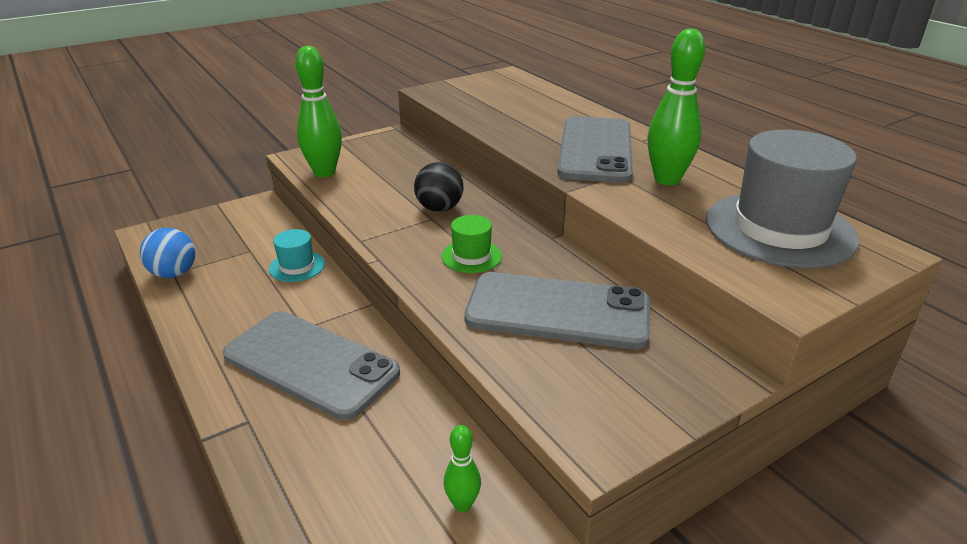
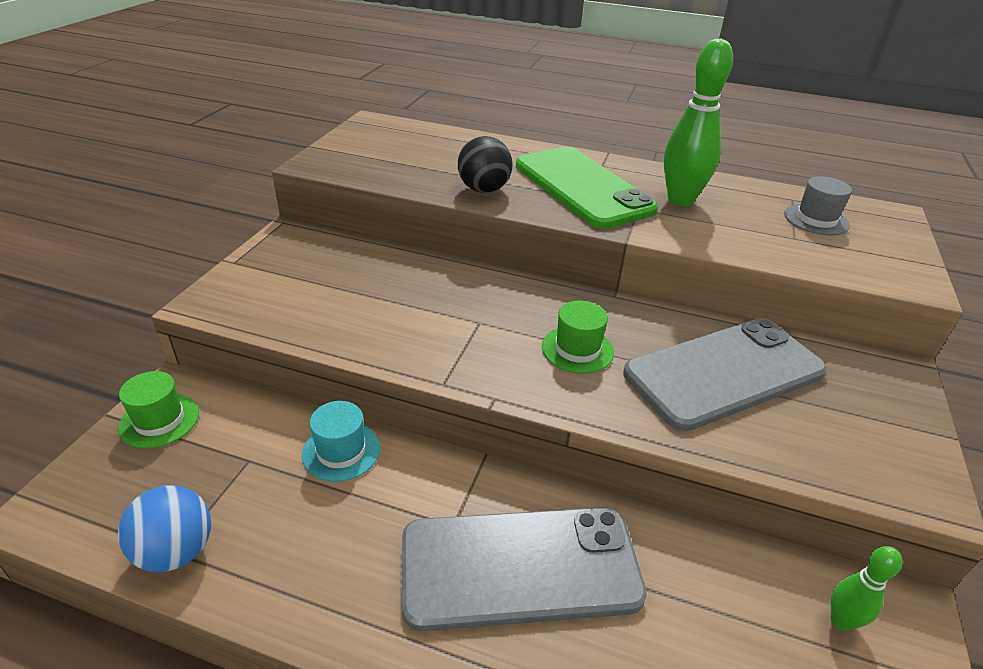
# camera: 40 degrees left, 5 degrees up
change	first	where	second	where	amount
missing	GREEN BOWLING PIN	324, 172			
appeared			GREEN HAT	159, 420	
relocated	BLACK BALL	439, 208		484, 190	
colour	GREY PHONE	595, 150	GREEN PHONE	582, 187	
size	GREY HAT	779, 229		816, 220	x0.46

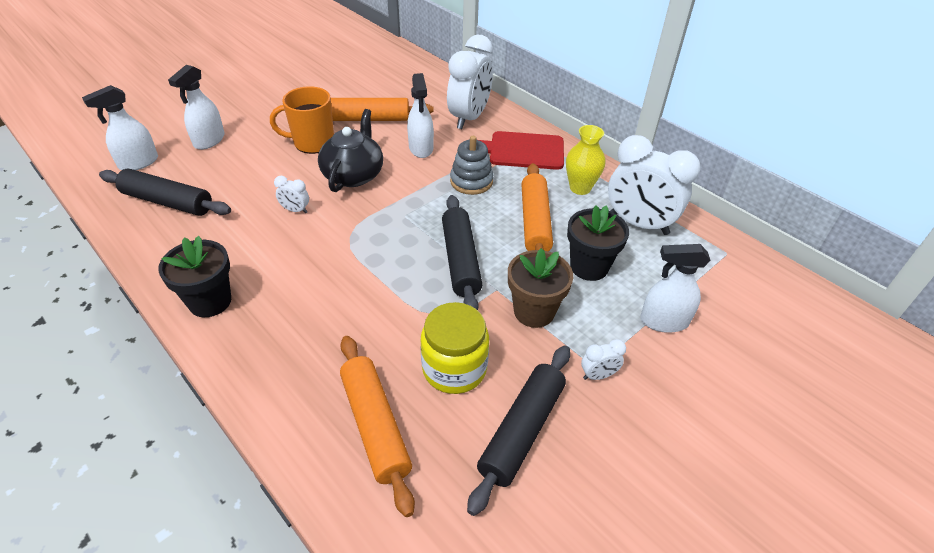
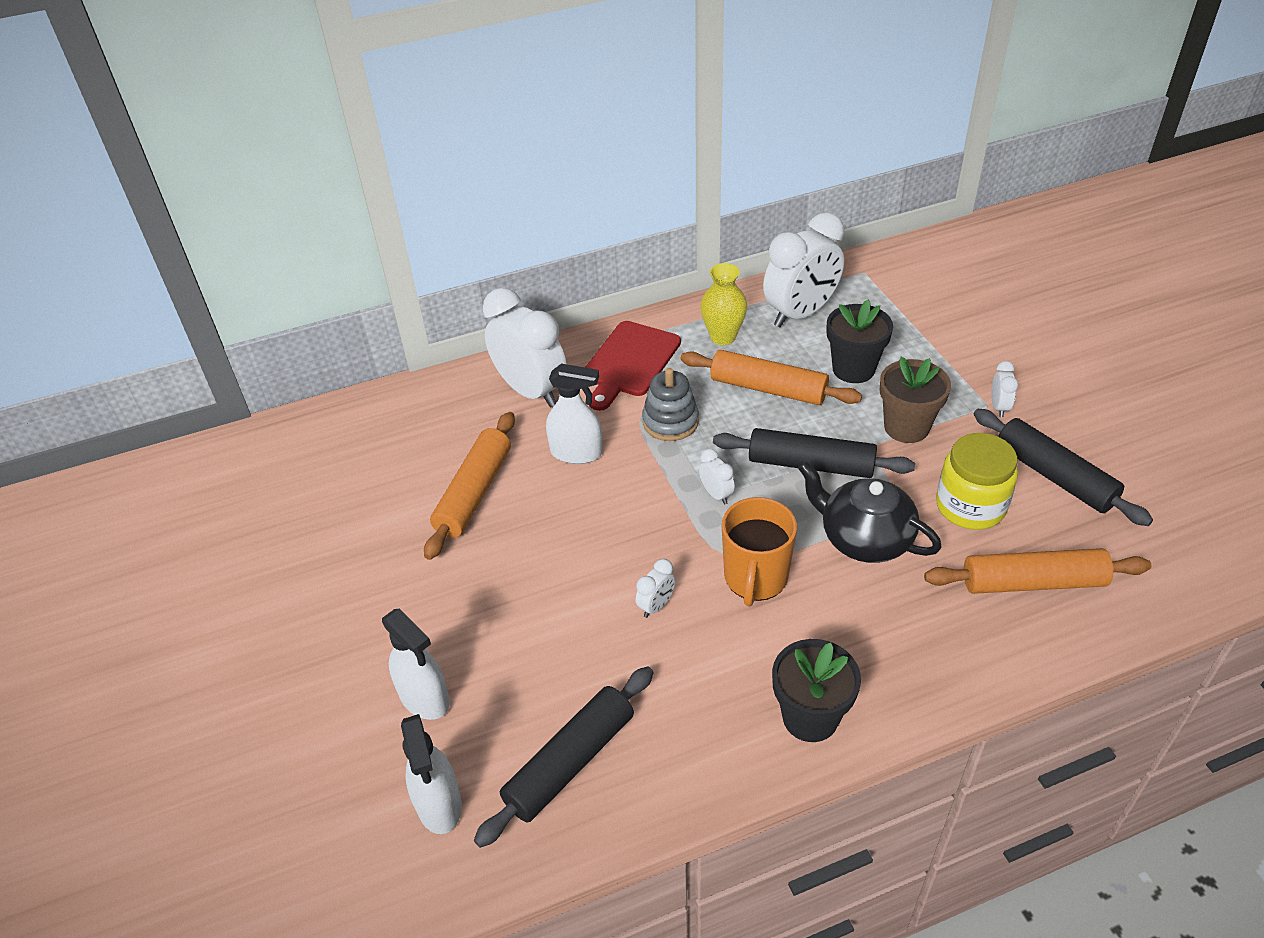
# camera: 65 degrees left, 0 degrees up
change	first	where	second	where	amount
missing	WHITE SPRAY BOTTLE	663, 321			
appeared			WHITE CLOCK	716, 494	
relocated	ORANGE MUG	313, 142		755, 578	
relocated	BLACK TEAPOT	353, 175		864, 538	

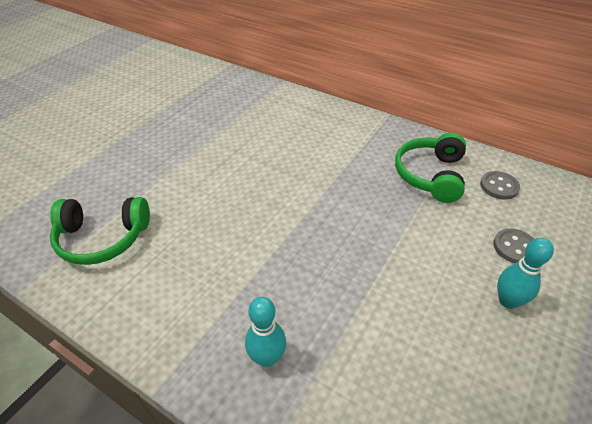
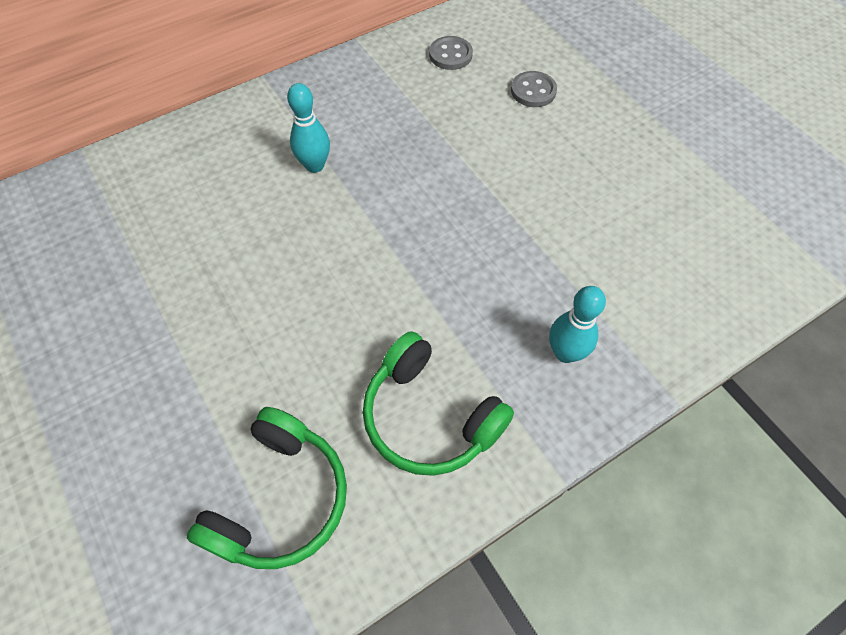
# camera: 65 degrees left, 15 degrees up
change	first	where	second	where	amount
relocated	GREEN HEADPHONES	430, 175		429, 417	
relocated	TURQUOISE BOWLING PIN	507, 301		315, 165	

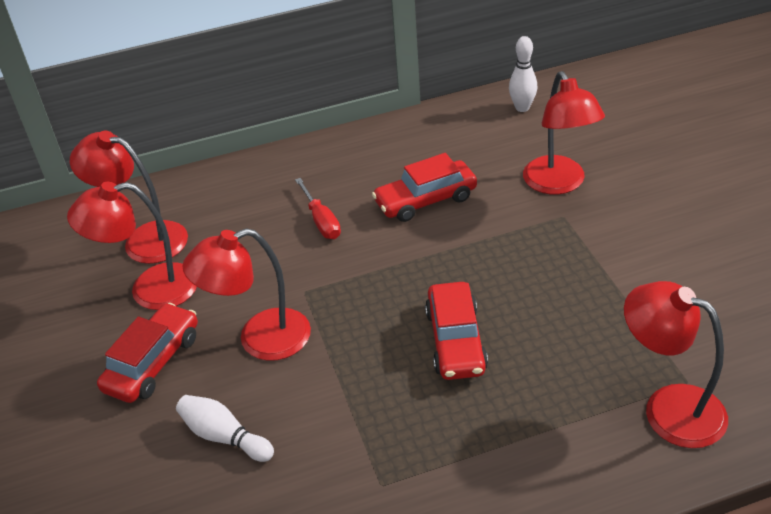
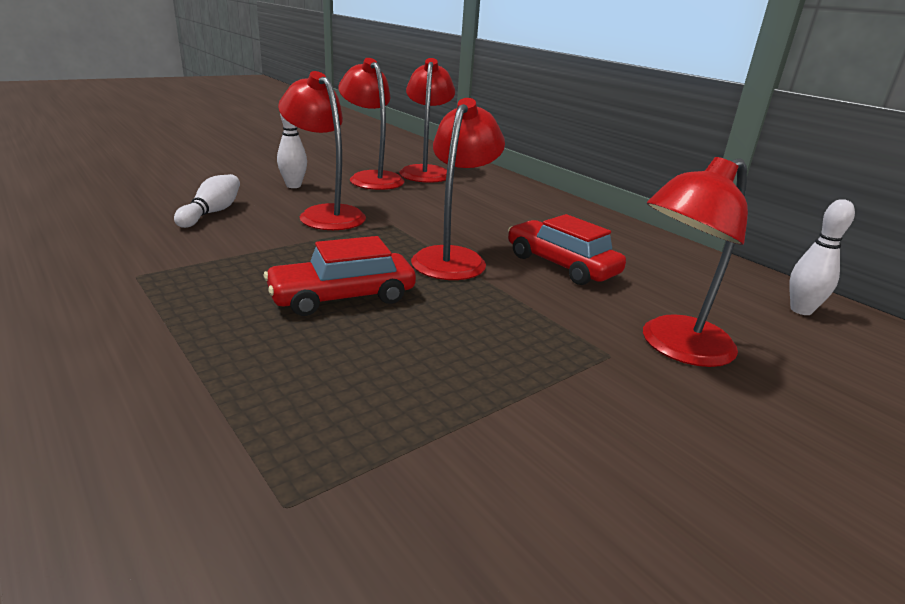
# camera: 65 degrees right, 15 degrees down
change	first	where	second	where	amount
missing	RED SCREWDRIVER	321, 221			
relocated	RED LAMP	669, 408		453, 258	
exchanged	RED CAR	153, 362	WHITE BOWLING PIN	293, 186	

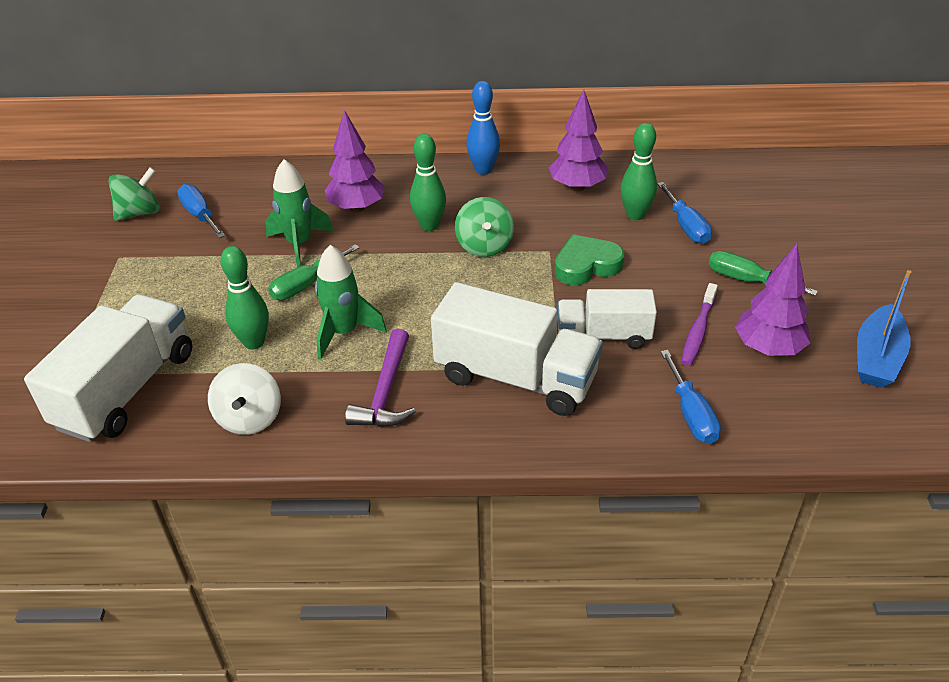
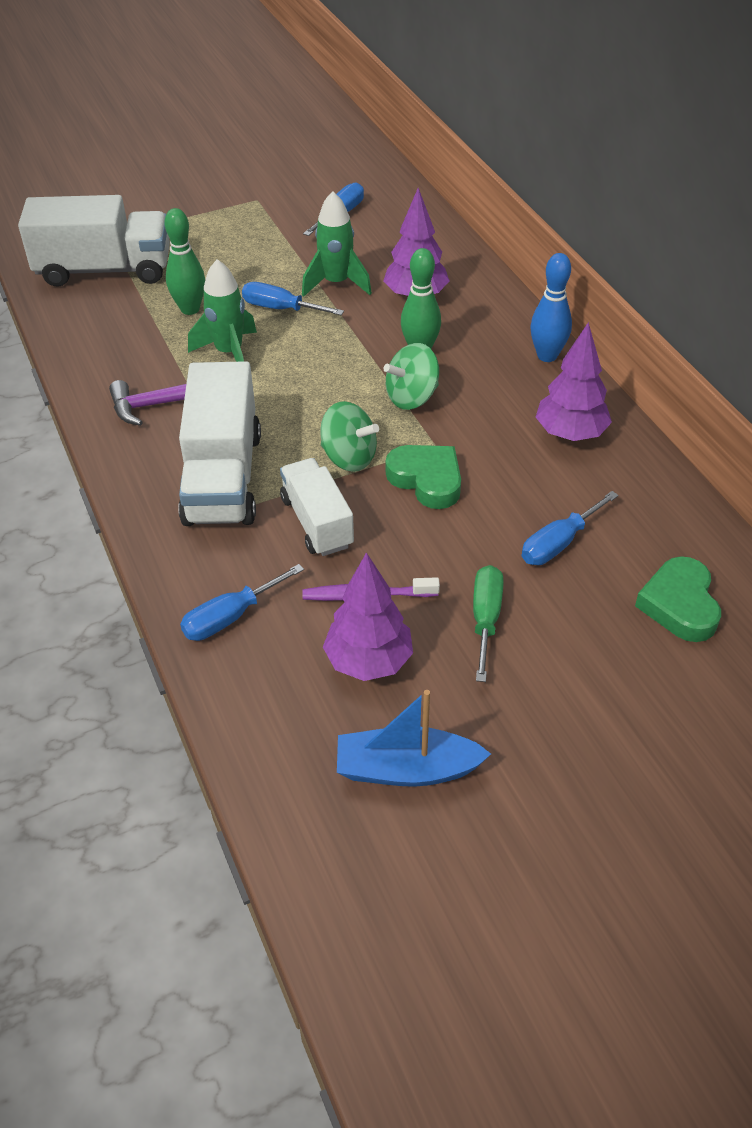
# camera: 65 degrees right, 5 degrees up
change	first	where	second	where	amount
missing	WHITE SPINNING TOP	249, 418			
missing	GREEN BOWLING PIN	635, 215			
appeared			GREEN HEART	679, 604	
relocated	GREEN SPINNING TOP	140, 213		349, 457	
colour	GREEN SCREWDRIVER	306, 285	BLUE SCREWDRIVER	280, 308	

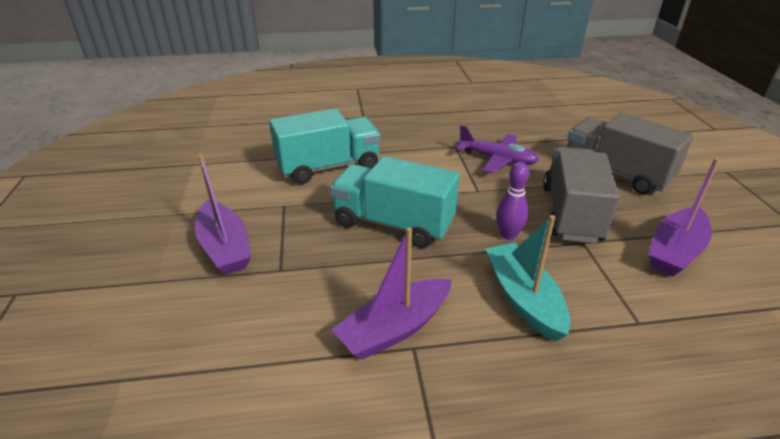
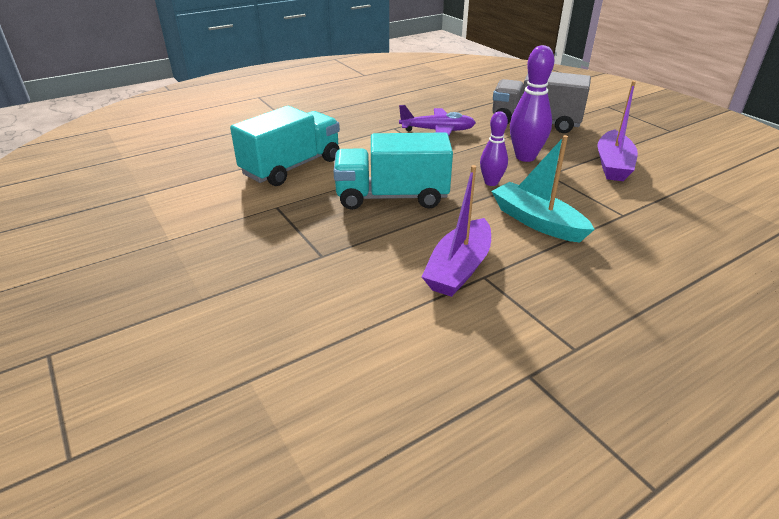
# camera: 25 degrees left, 0 degrees up
change	first	where	second	where	amount
missing	PURPLE BOAT	225, 247			
exchanged	GREY TRUCK	571, 213	PURPLE BOWLING PIN	525, 157	

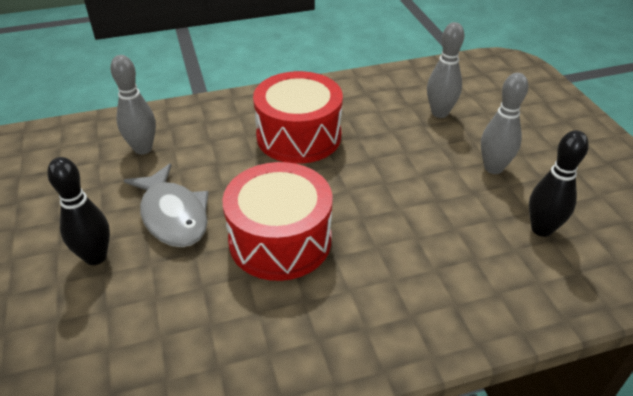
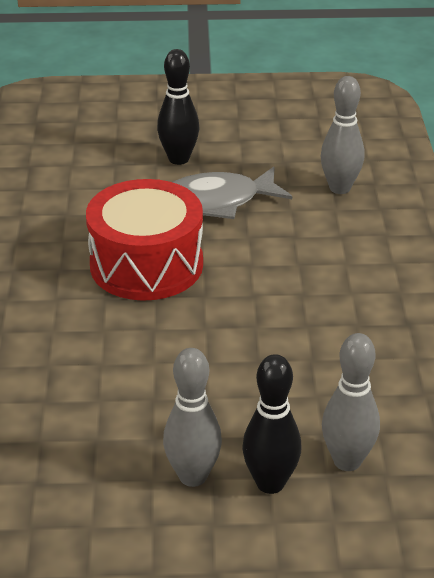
# camera: 105 degrees right, 5 degrees down
change	first	where	second	where	amount
missing	RED DRUM	299, 136			
relocated	BLACK BOWLING PIN	541, 229		270, 483	

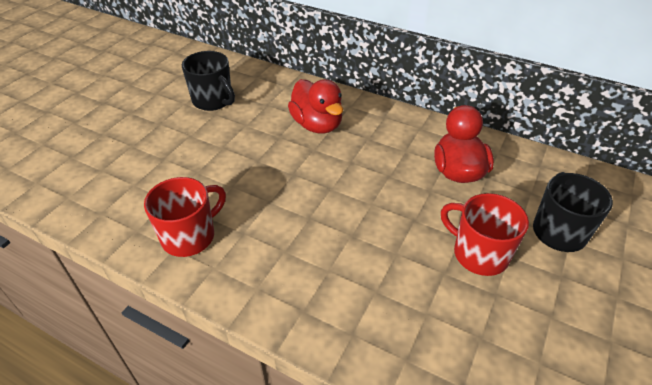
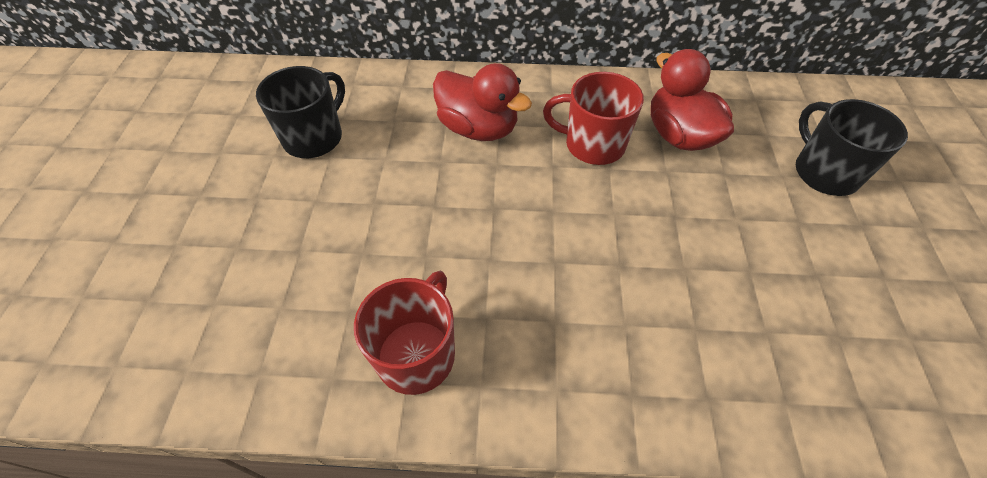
# camera: 25 degrees left, 10 degrees up
change	first	where	second	where	amount
relocated	RED MUG	479, 254		593, 144	
spun	BLACK MUG	213, 100		314, 137	75 degrees counterclockwise

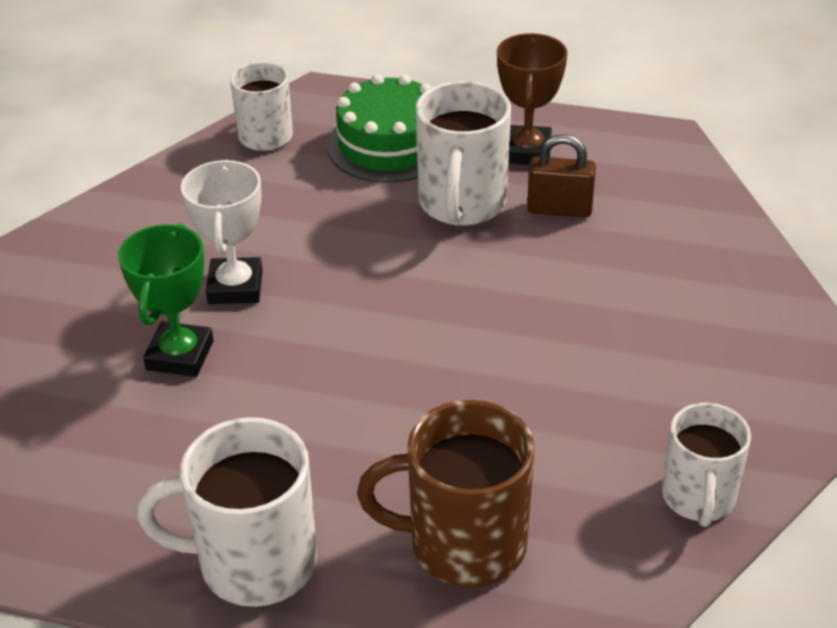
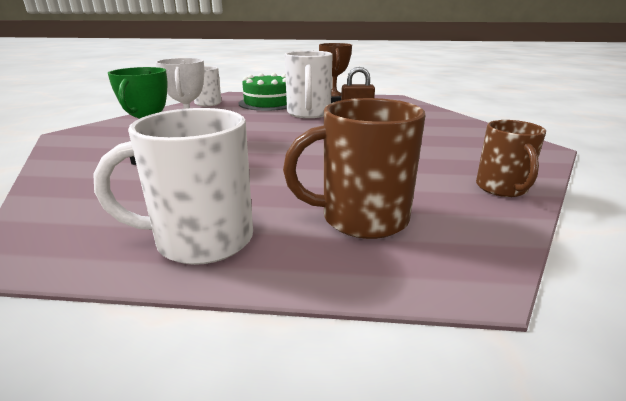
# camera: 10 degrees left, 15 degrees down
change	first	where	second	where	amount
colour	WHITE MUG	698, 498	BROWN MUG	502, 188	

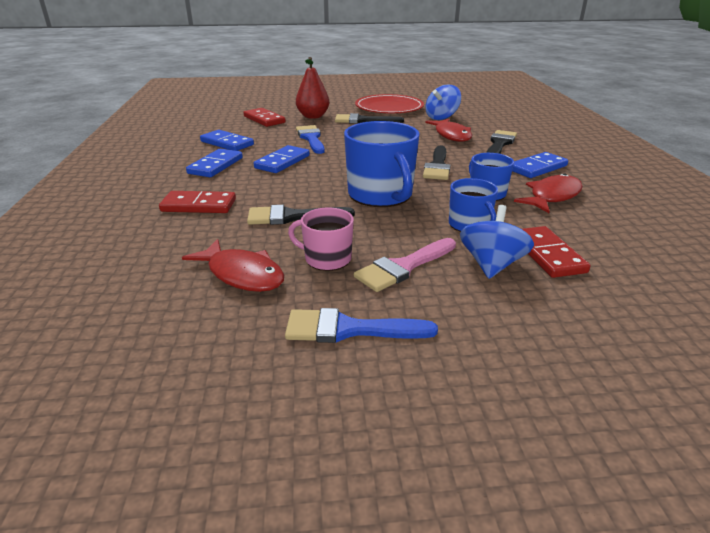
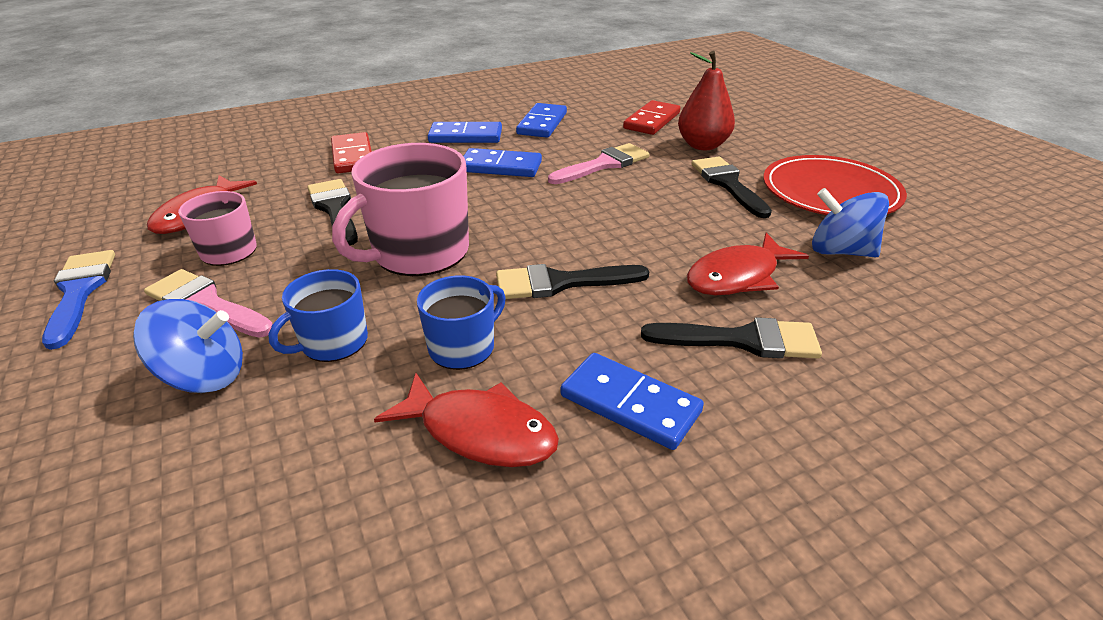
# camera: 70 degrees right, 5 degrees up
change	first	where	second	where	amount
missing	RED DOMINO	547, 254			
colour	BLUE BRUSH	311, 138	PINK BRUSH	604, 164	
colour	BLUE MUG	381, 195	PINK MUG	419, 252	

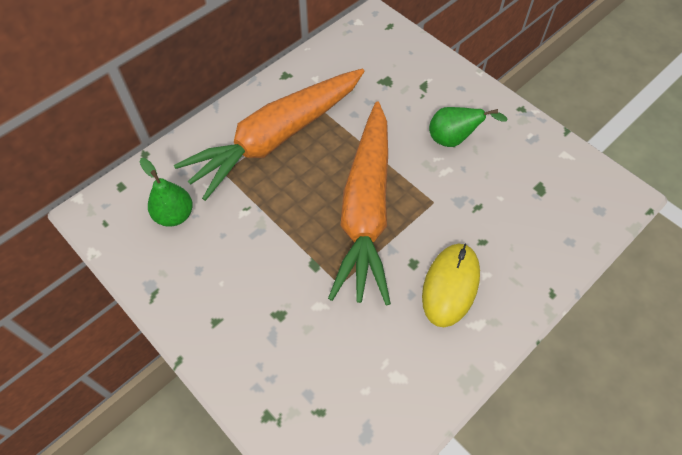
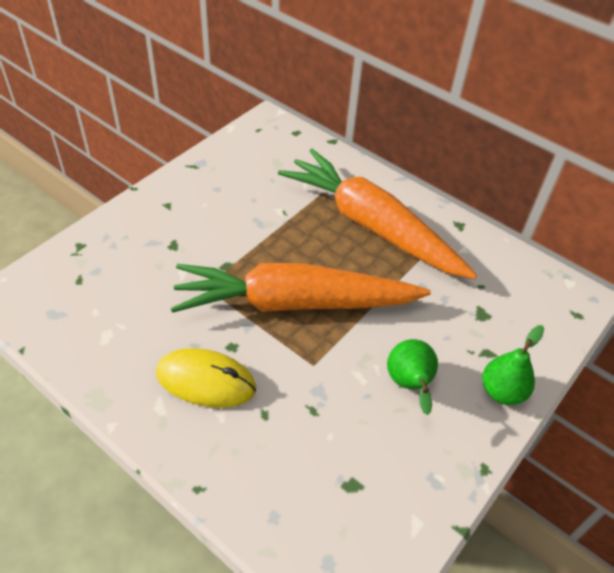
# camera: 80 degrees right, 10 degrees down
change	first	where	second	where	amount
relocated	GREEN PEAR	174, 215		502, 391	

